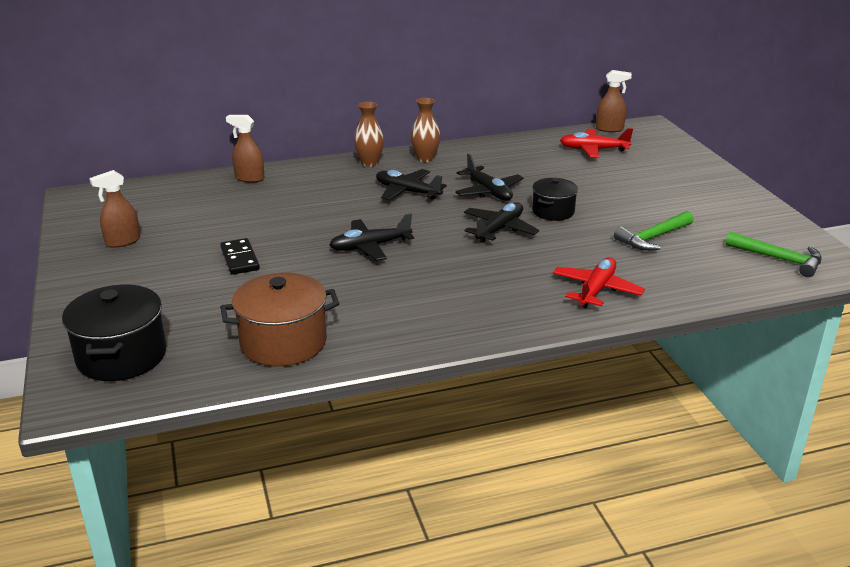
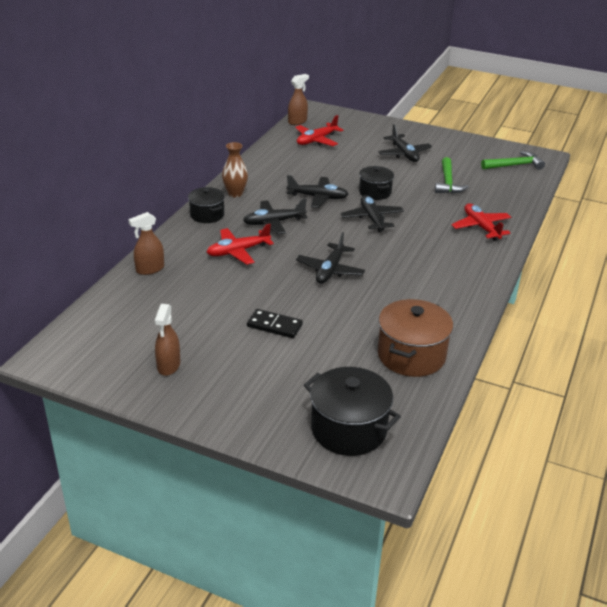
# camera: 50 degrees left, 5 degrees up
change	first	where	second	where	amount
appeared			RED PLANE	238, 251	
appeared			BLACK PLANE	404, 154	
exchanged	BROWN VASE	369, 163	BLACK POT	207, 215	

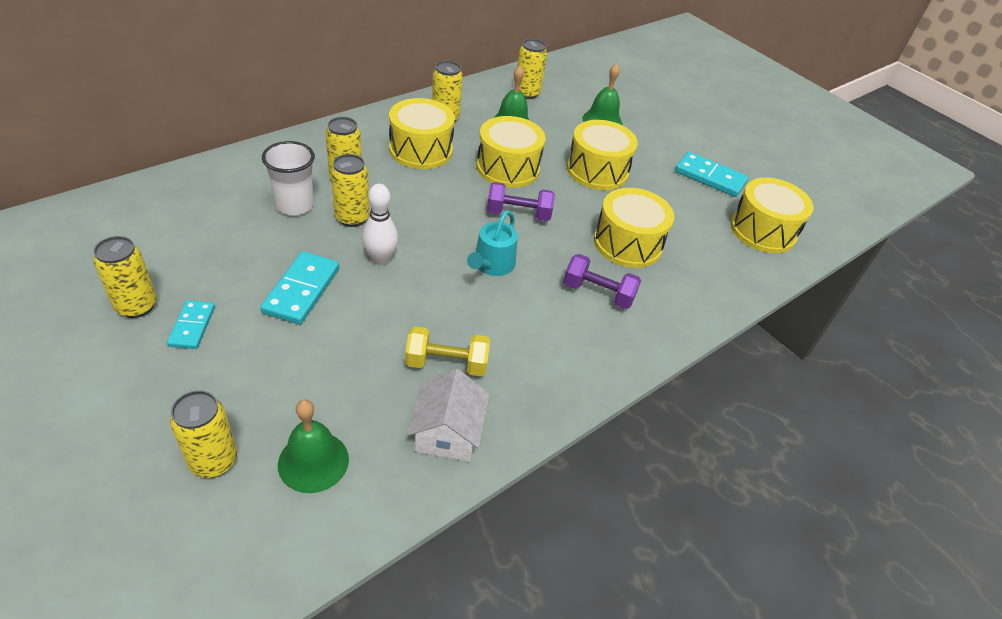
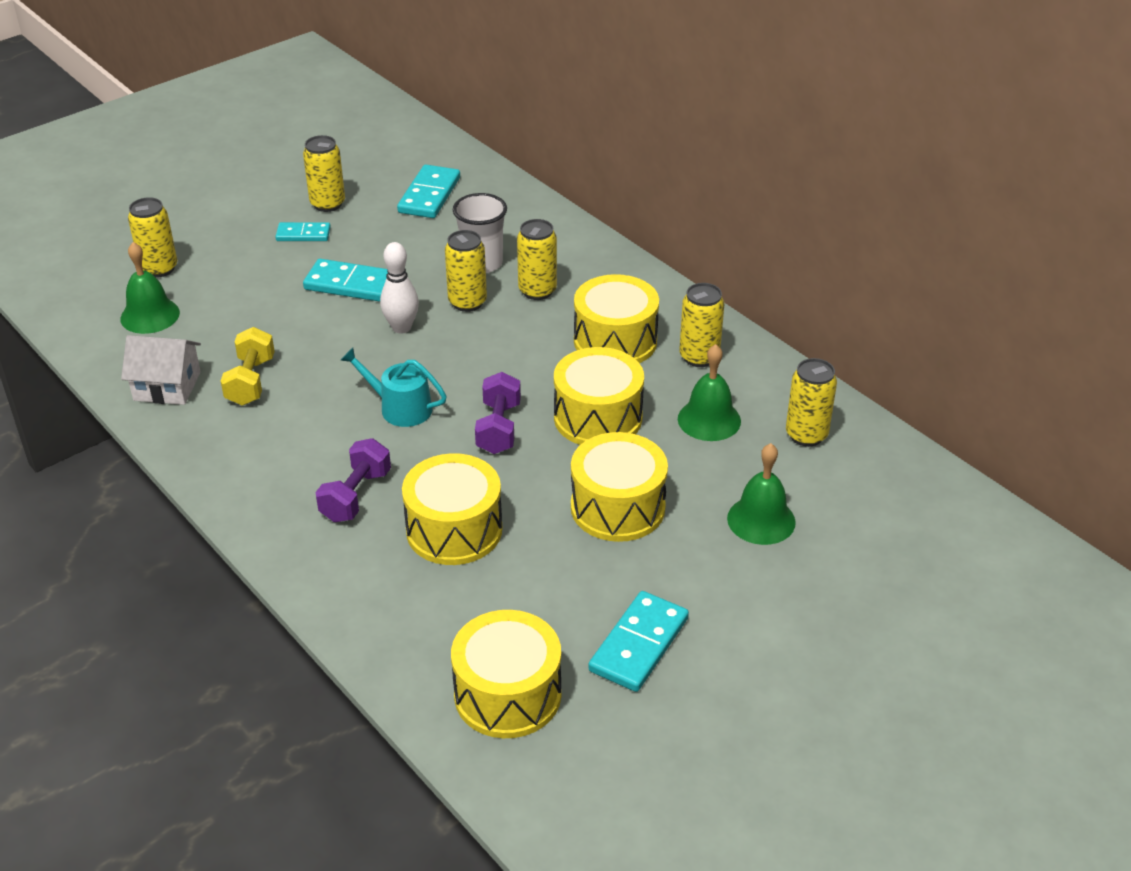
# camera: 95 degrees right, 5 degrees down
change	first	where	second	where	amount
appeared			TURQUOISE DOMINO	429, 195	

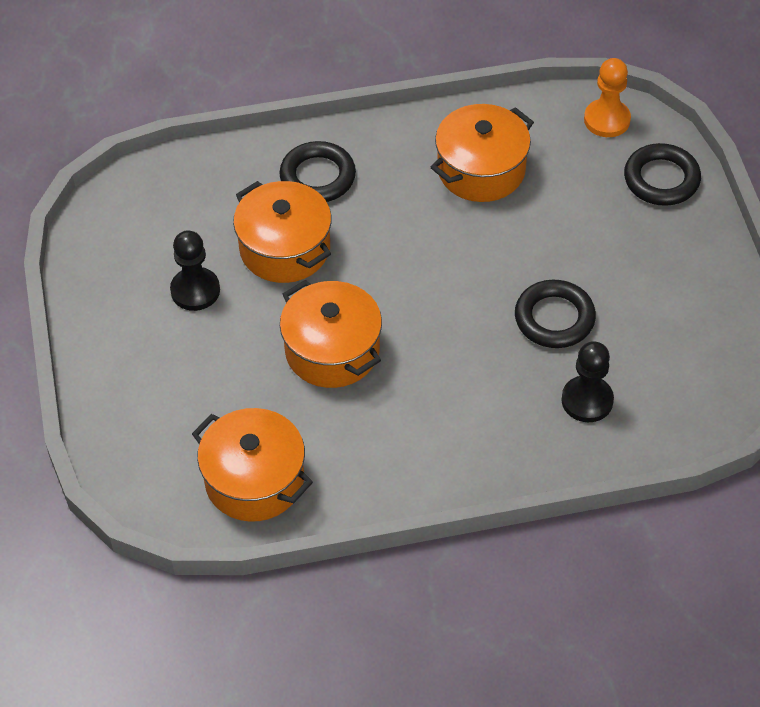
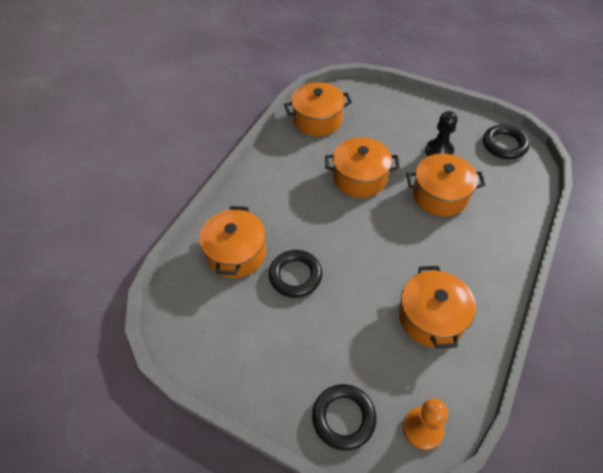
# camera: 130 degrees right, 0 degrees up
change	first	where	second	where	amount
relocated	BLACK RING	317, 177		504, 145	
exchanged	BLACK PAWN	587, 400	ORANGE POT	236, 253	

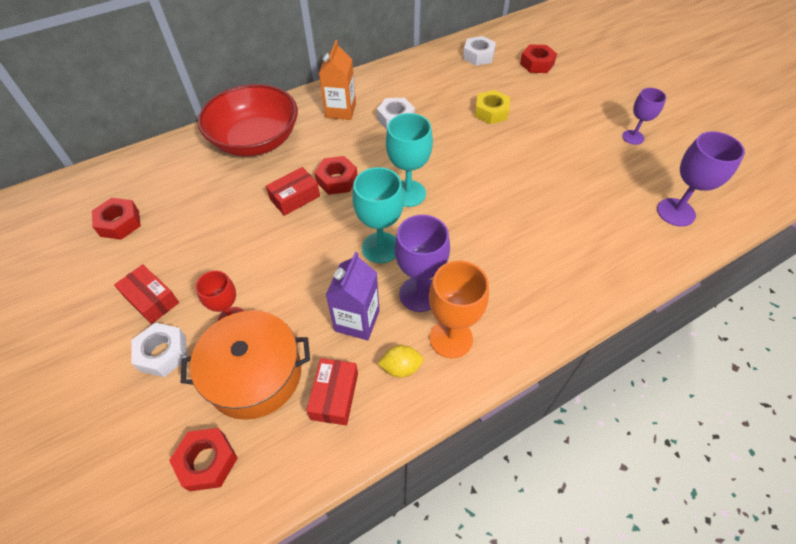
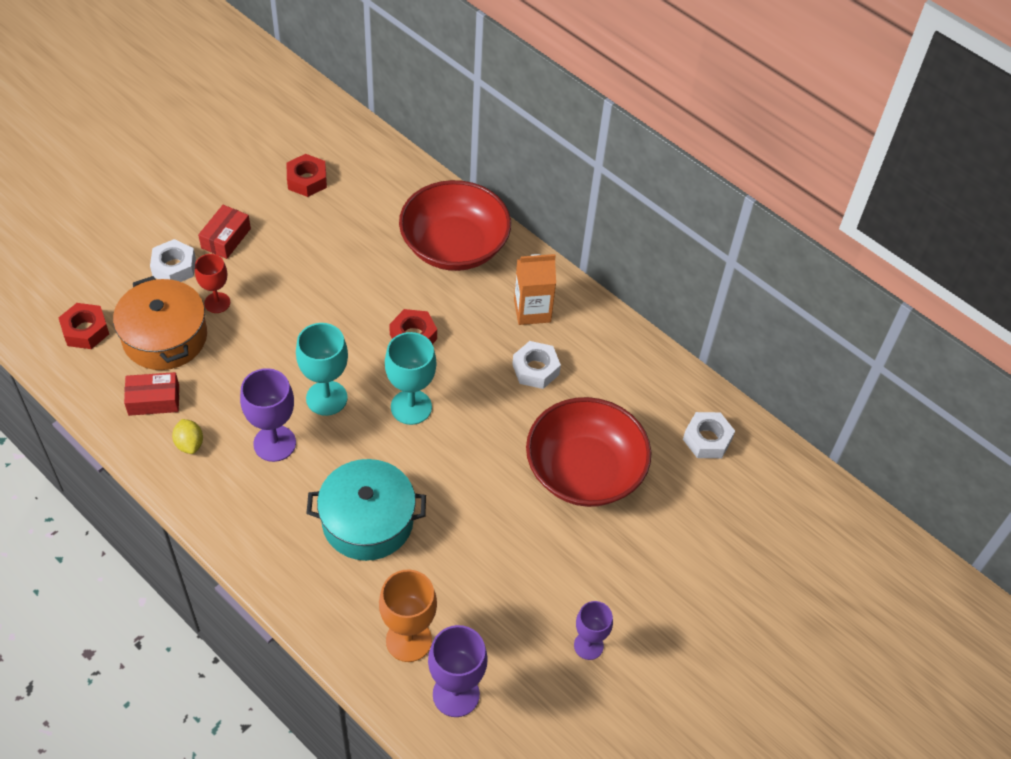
# camera: 70 degrees right, 0 degrees up
change	first	where	second	where	amount
missing	RED BOX	295, 198			
missing	PURPLE CARTON	357, 321			
missing	RED NUT	537, 64			
appeared			TURQUOISE POT	367, 521	
relocated	ORANGE GOBLET	451, 338		408, 640	
exchanged	YELLOW NUT	491, 112	RED BOWL	584, 471	

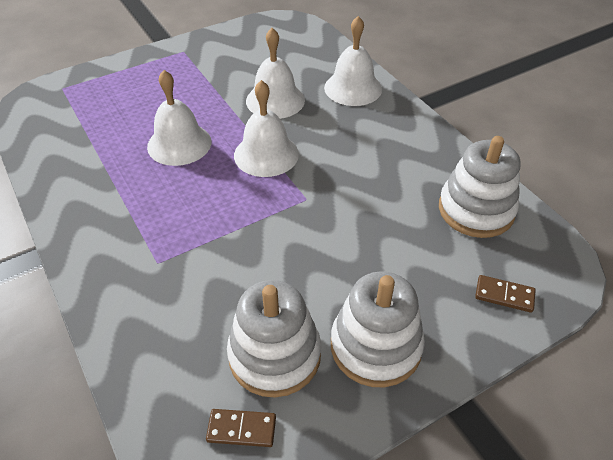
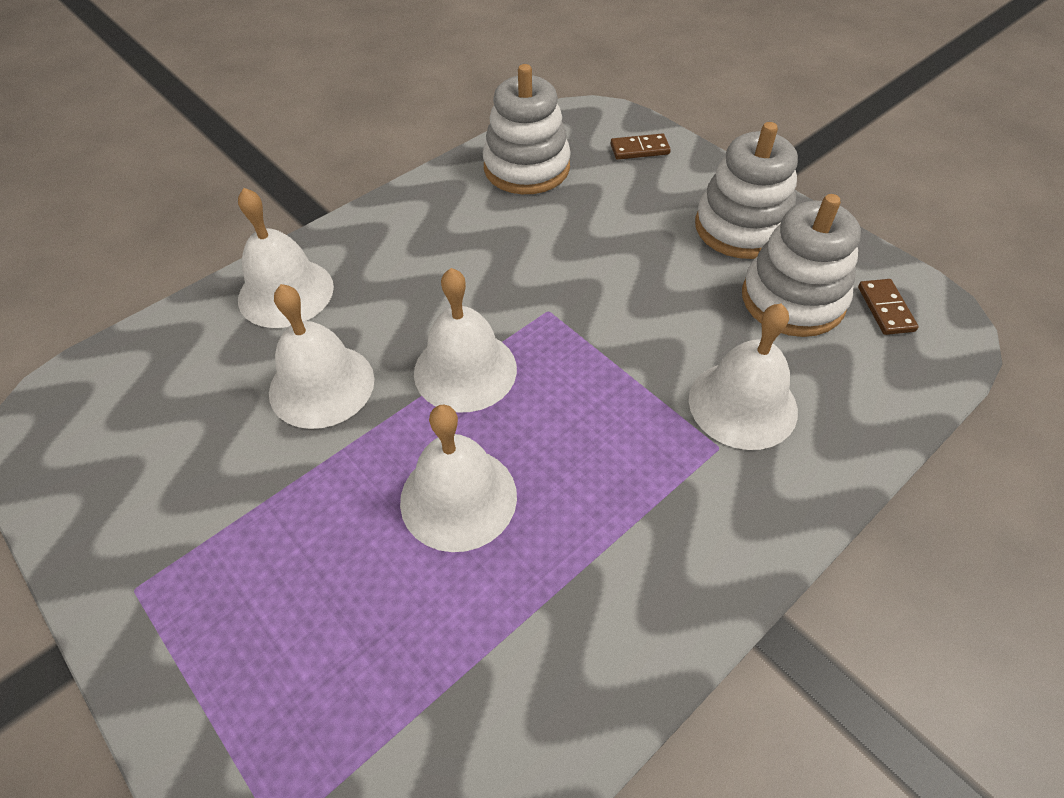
# camera: 100 degrees left, 5 degrees up
change	first	where	second	where	amount
appeared			WHITE BELL	742, 404	
spun	BROWN DOMINO	504, 295		639, 149	75 degrees clockwise

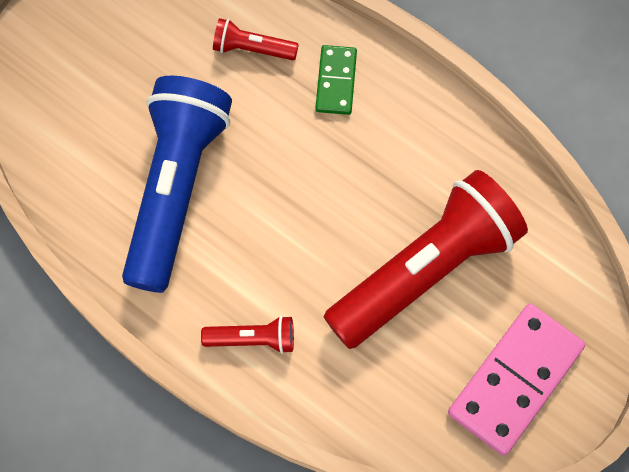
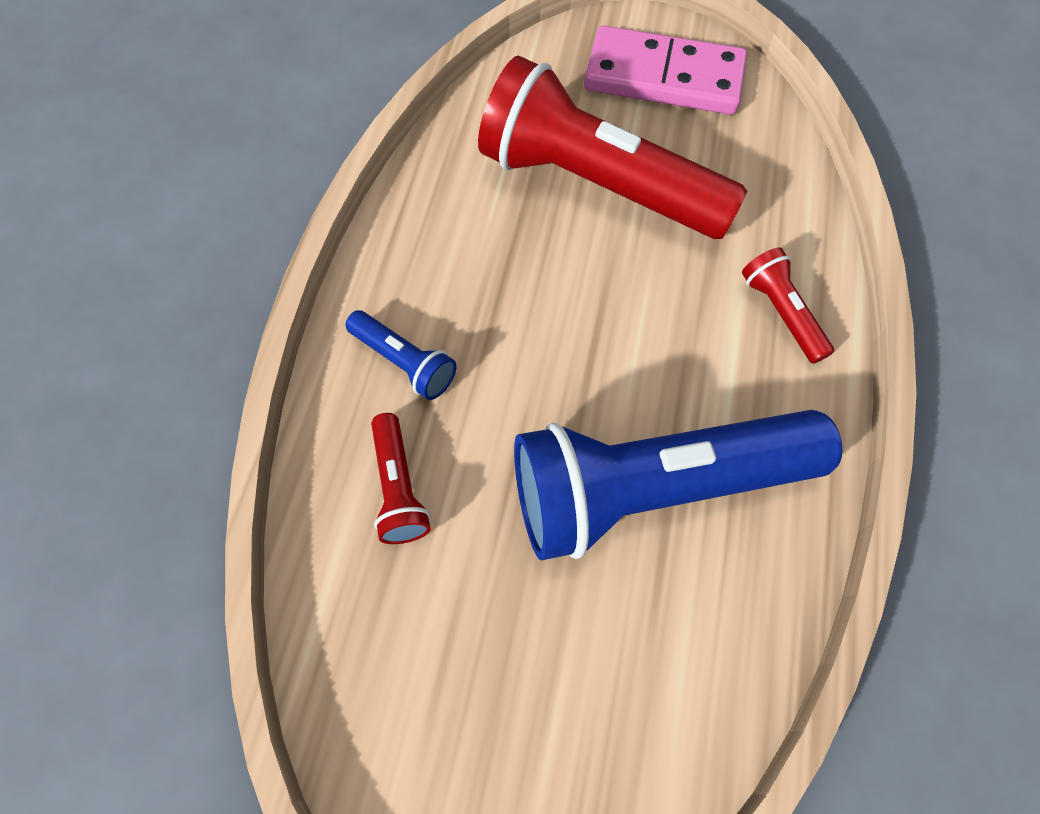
# camera: 115 degrees left, 5 degrees down
change	first	where	second	where	amount
exchanged	GREEN DOMINO	336, 81	BLUE FLASHLIGHT	404, 362	

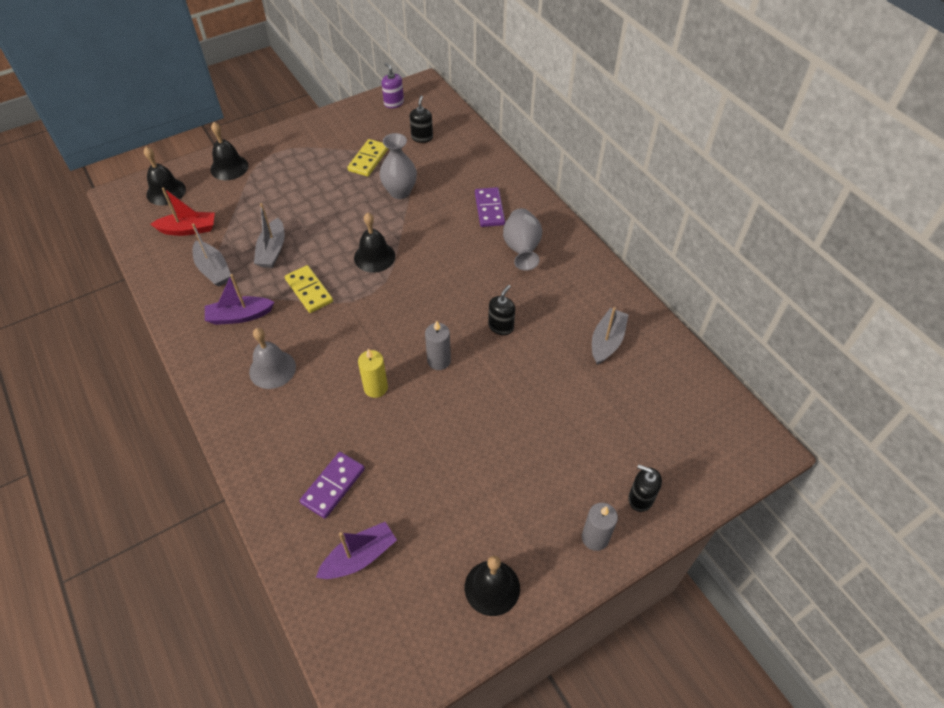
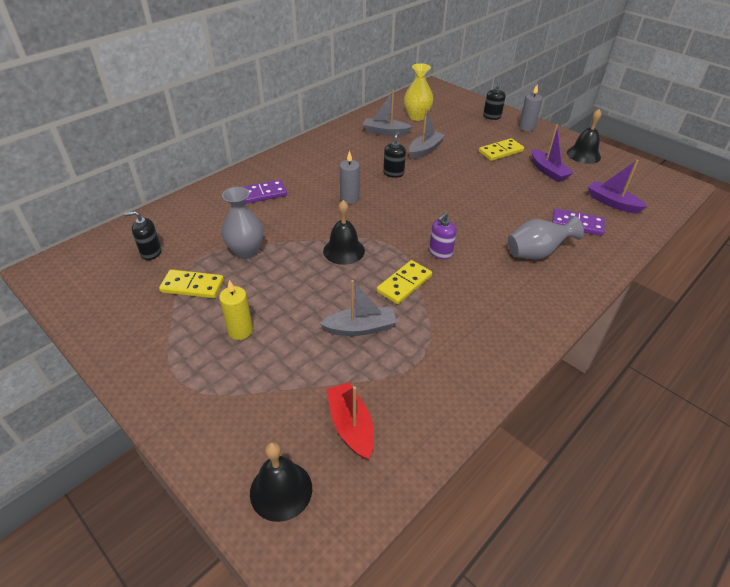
# camera: 105 degrees left, 10 degrees down
change	first	where	second	where	amount
missing	BLACK BELL	229, 167			
missing	GREY BELL	272, 369			
appeared			YELLOW VASE	417, 116	
appeared			YELLOW DOMINO	500, 151	
relocated	GREY BOAT	213, 270		425, 150	
relocated	PURPLE BOAT	240, 316		548, 171	
relocated	YELLOW CANDLE	376, 388		240, 331	
relocated	PURPLE SOAP DISPENSER	393, 103		440, 252	
relocated	GREY CANDLE	439, 361		349, 198	
relocated	GREY VASE	522, 249		536, 253	
spun	BLACK SOAP DISPENSER	501, 326		393, 173	90 degrees clockwise

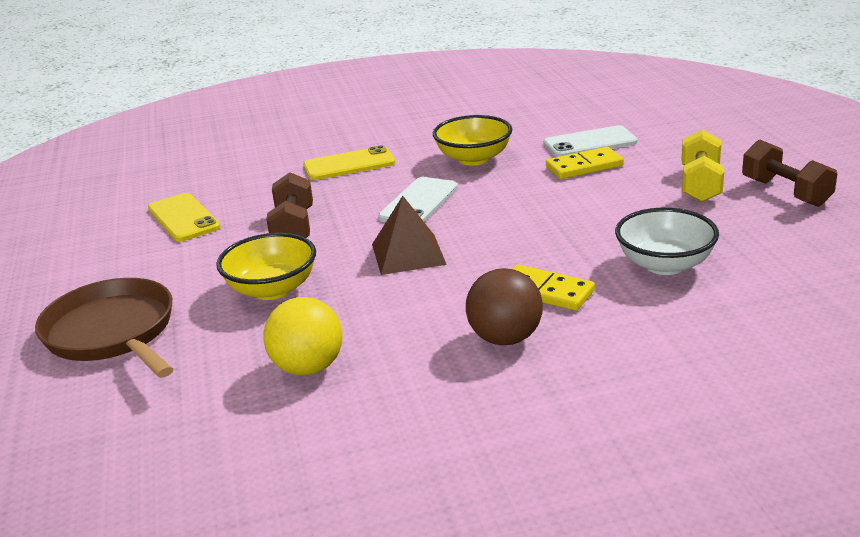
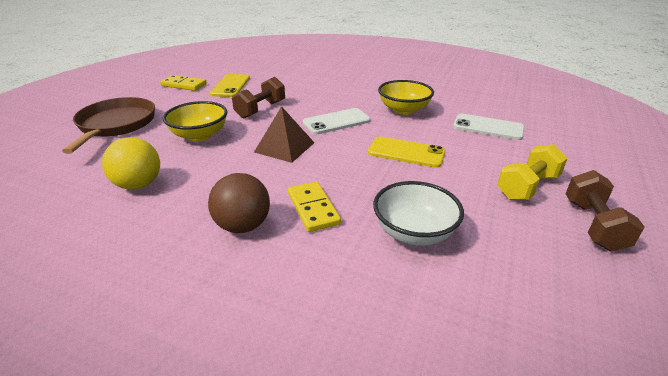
# camera: 35 degrees right, 5 degrees up
change	first	where	second	where	amount
relocated	YELLOW PHONE	349, 164		406, 152	
relocated	YELLOW DOMINO	584, 166		184, 85	

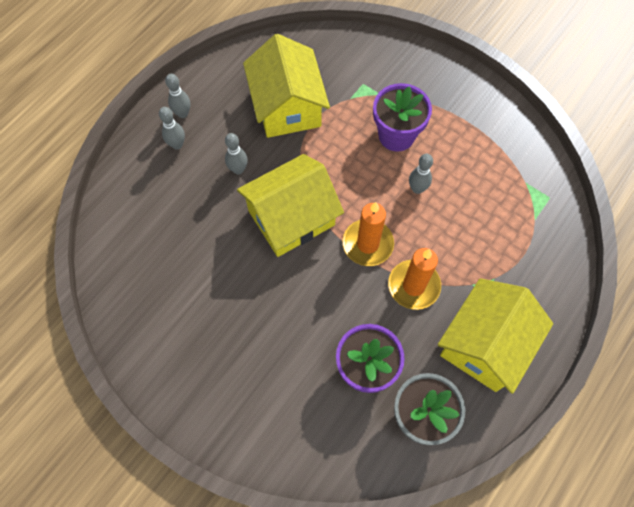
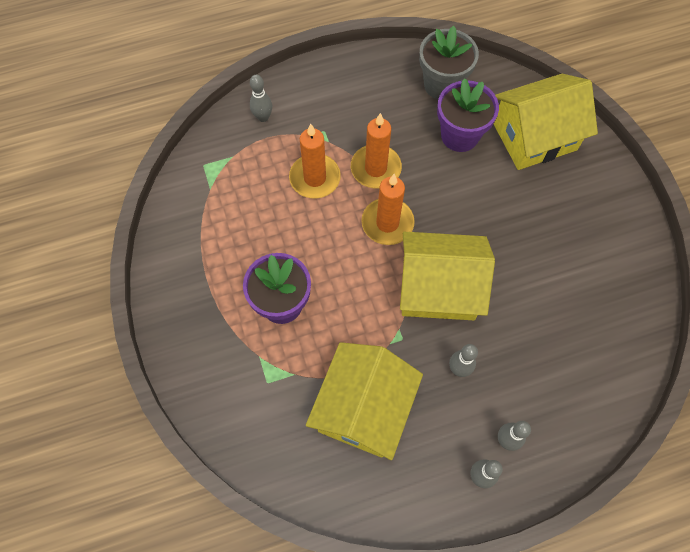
# camera: 145 degrees left, 0 degrees up
change	first	where	second	where	amount
appeared			ORANGE CANDLE	315, 178	
relocated	GREY BOWLING PIN	417, 189		263, 117	
relocated	YELLOW HOUSE	485, 344		534, 136	

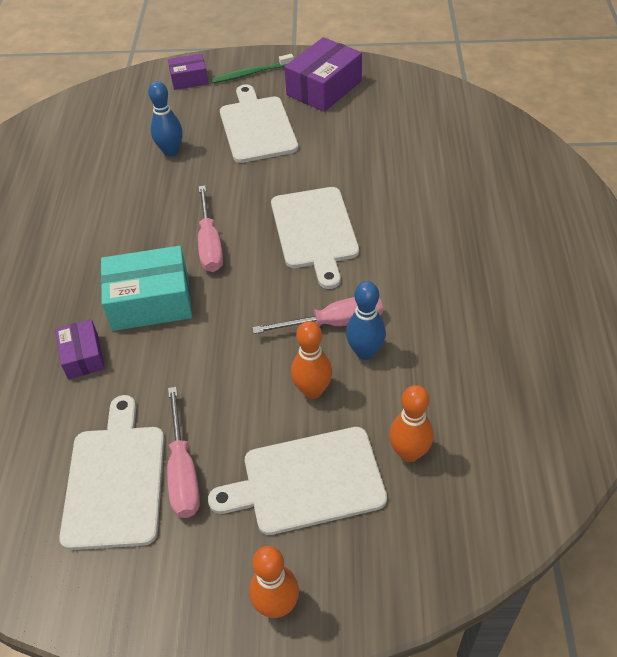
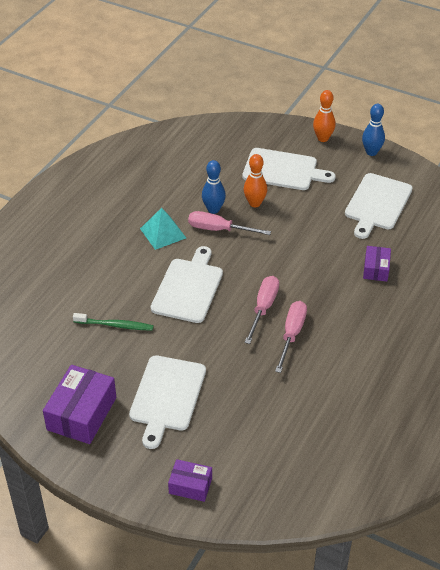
# camera: 155 degrees left, 5 degrees down
change	first	where	second	where	amount
missing	TURQUOISE BOX	150, 301			
missing	ORANGE BOWLING PIN	409, 453			
appeared			TURQUOISE PYRAMID	163, 233	
relocated	BLUE BOWLING PIN	171, 151		371, 152	
relocated	PINK SCREWDRIVER	183, 471		291, 334	
relocated	GREEN TOOTHBRUSH	250, 73		115, 325	
spun	PURPLE BOX	324, 88		82, 413	45 degrees counterclockwise

